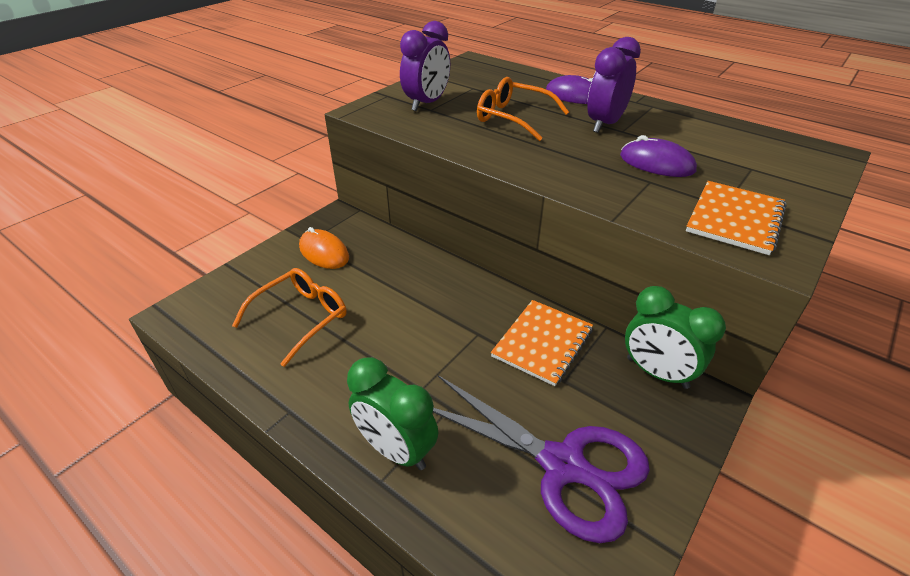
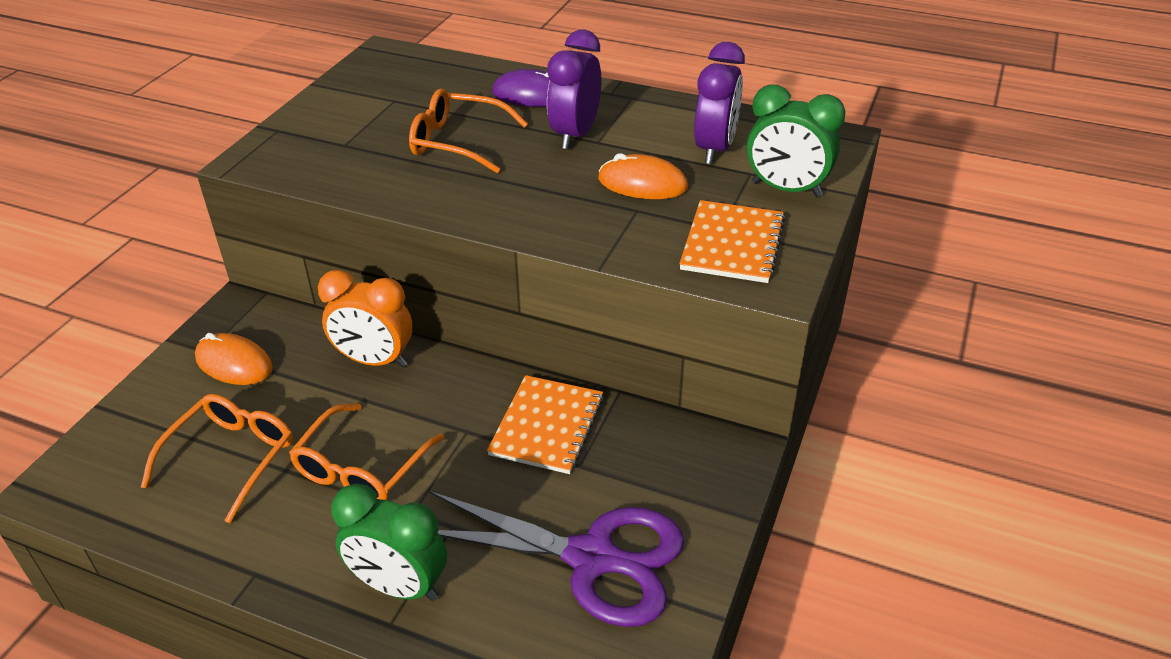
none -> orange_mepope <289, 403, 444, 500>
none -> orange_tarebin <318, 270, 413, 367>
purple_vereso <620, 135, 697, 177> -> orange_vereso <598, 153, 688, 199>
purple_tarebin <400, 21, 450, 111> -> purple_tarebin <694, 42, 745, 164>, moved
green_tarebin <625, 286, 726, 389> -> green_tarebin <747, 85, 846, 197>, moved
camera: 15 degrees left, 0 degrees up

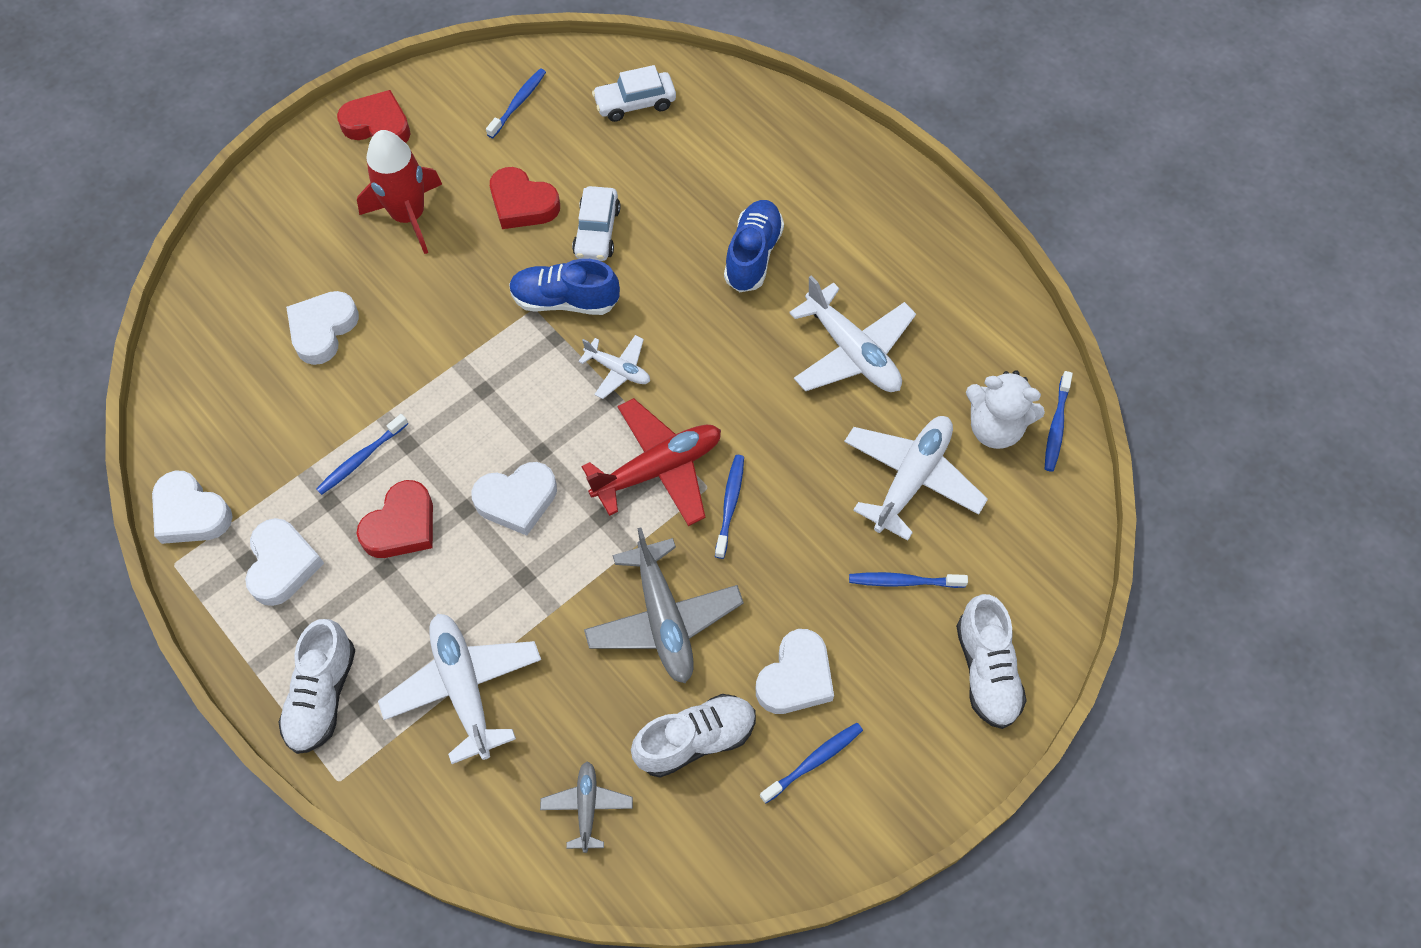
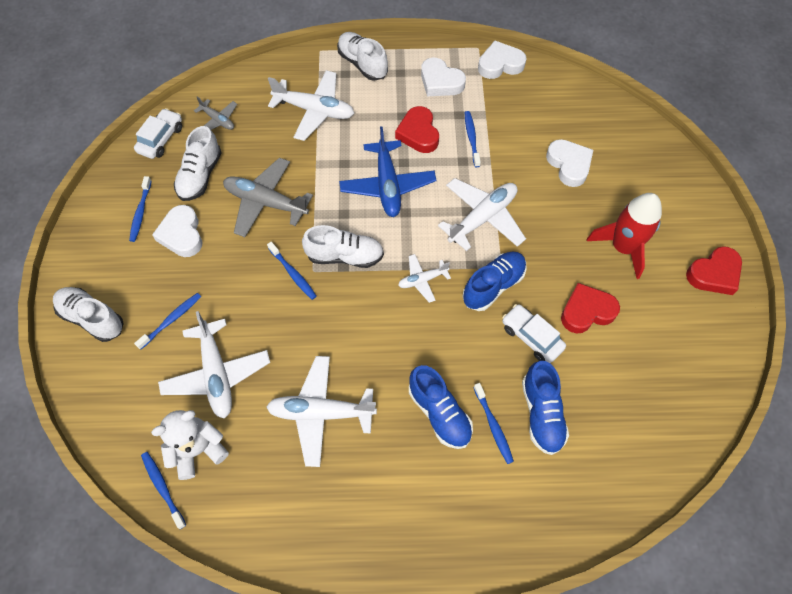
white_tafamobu <592, 65, 676, 122> -> white_tafamobu <134, 108, 182, 159>, moved
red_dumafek <582, 398, 721, 526> -> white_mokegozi <302, 225, 384, 268>
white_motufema <471, 462, 557, 536> -> blue_dumafek <339, 126, 436, 217>
none -> white_dumafek <438, 178, 526, 251>
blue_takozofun <486, 69, 546, 138> -> blue_takozofun <473, 383, 514, 464>, moved
none -> blue_mokegozi <522, 361, 569, 455>
camera: 130 degrees right, 0 degrees up

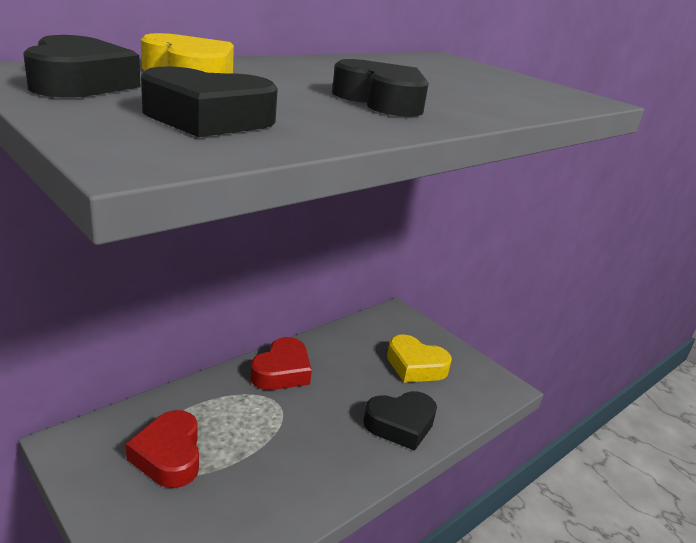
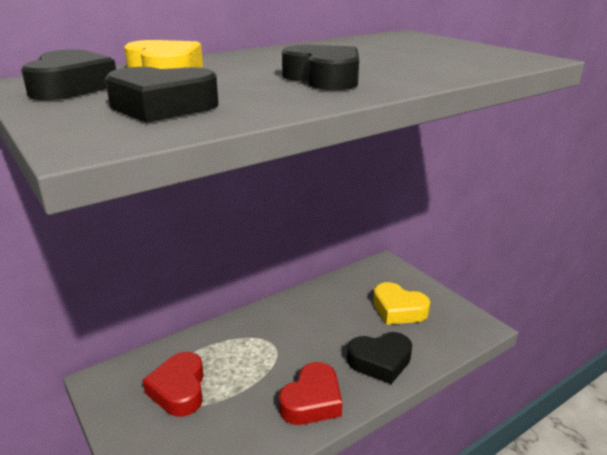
red_motufema <250, 337, 312, 390> -> red_motufema <279, 362, 342, 425>, moved
camera: 10 degrees right, 0 degrees up

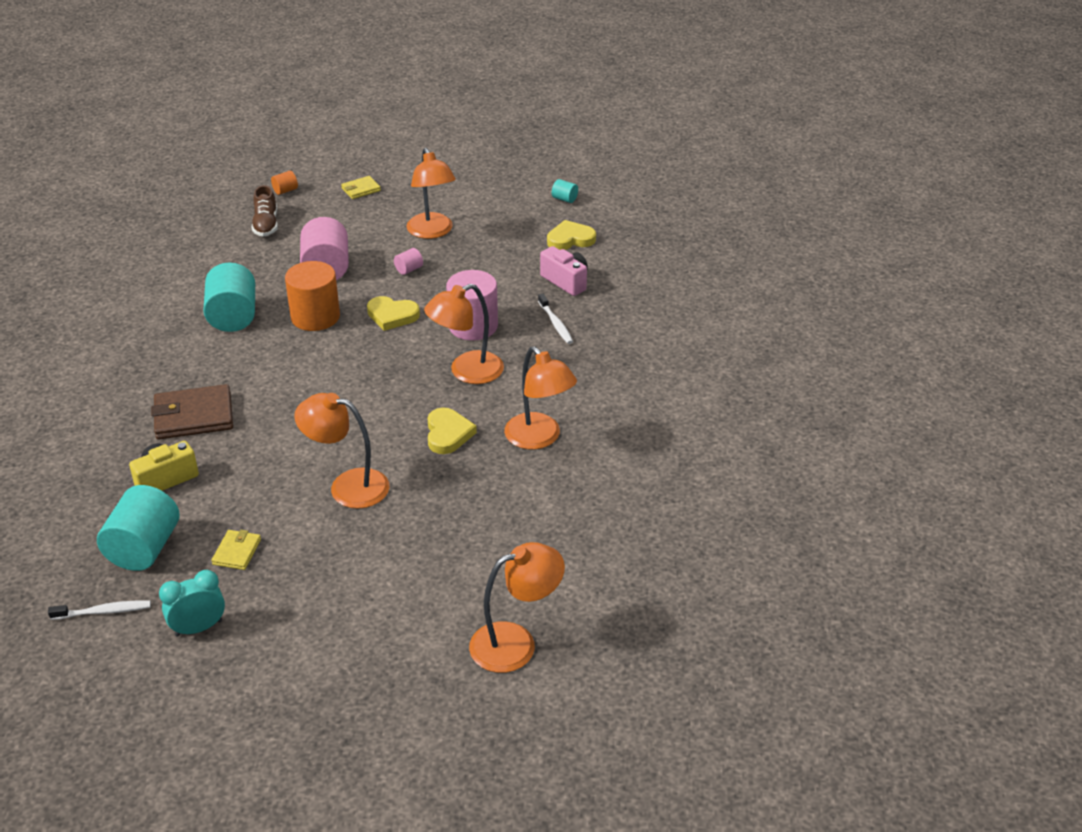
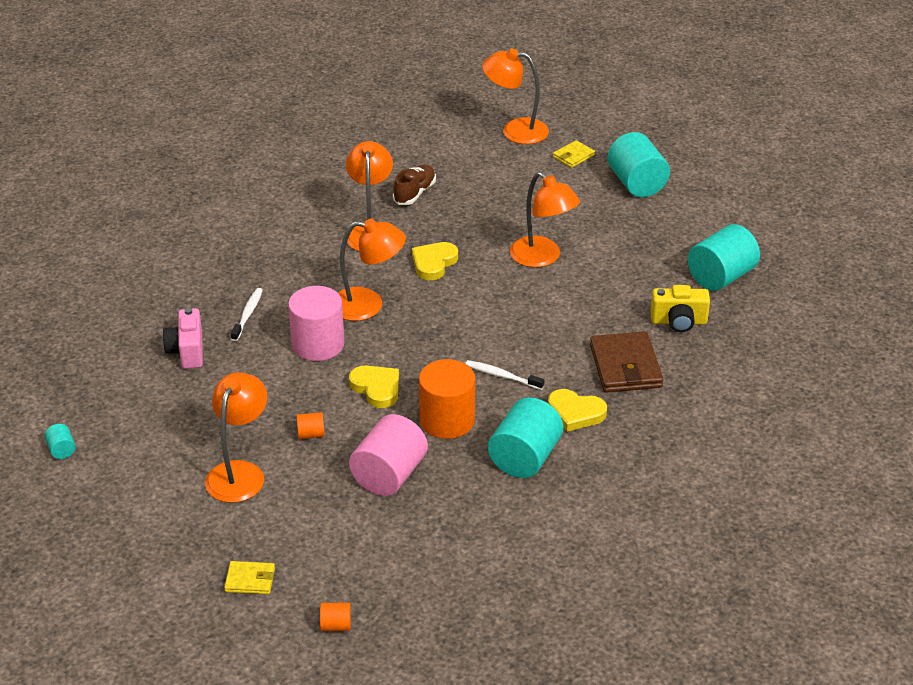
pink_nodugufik <394, 248, 423, 275> -> orange_nodugufik <296, 412, 325, 439>
brown_mokegozi <252, 185, 278, 237> -> brown_mokegozi <393, 165, 436, 205>, moved
white_takozofun <48, 601, 151, 620> -> white_takozofun <465, 360, 544, 390>, moved
yellow_motufema <547, 220, 596, 250> -> yellow_motufema <548, 389, 607, 432>, moved
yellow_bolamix <211, 530, 261, 570> -> yellow_bolamix <553, 140, 595, 168>, moved
brown_bolamix <151, 384, 233, 440> -> brown_bolamix <590, 331, 663, 393>, 60 degrees clockwise
none -> turquoise_nodugufik <607, 132, 670, 197>
turquoise_tarebin <159, 570, 225, 637> -> none
camera: 145 degrees left, 0 degrees up

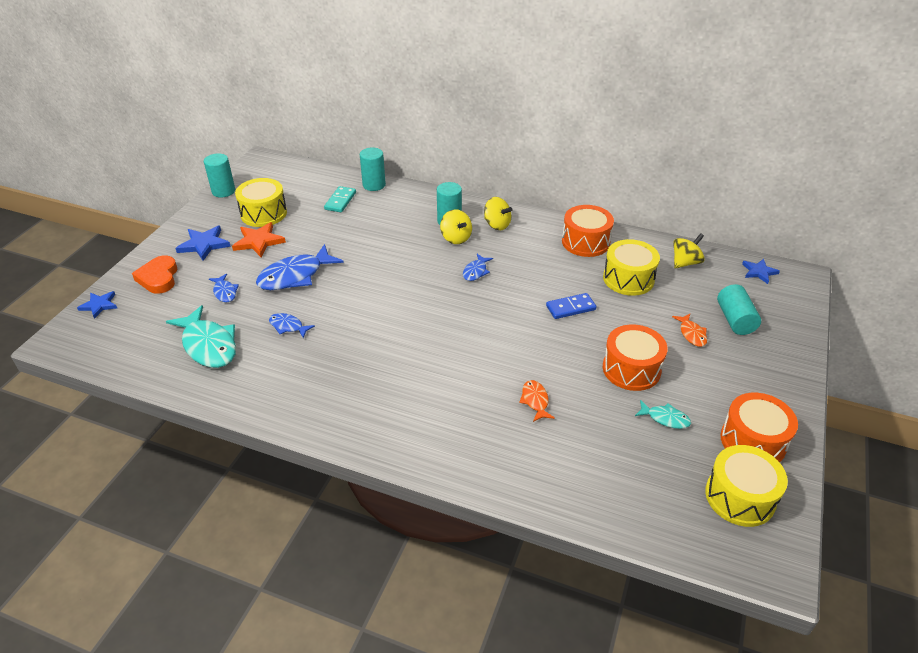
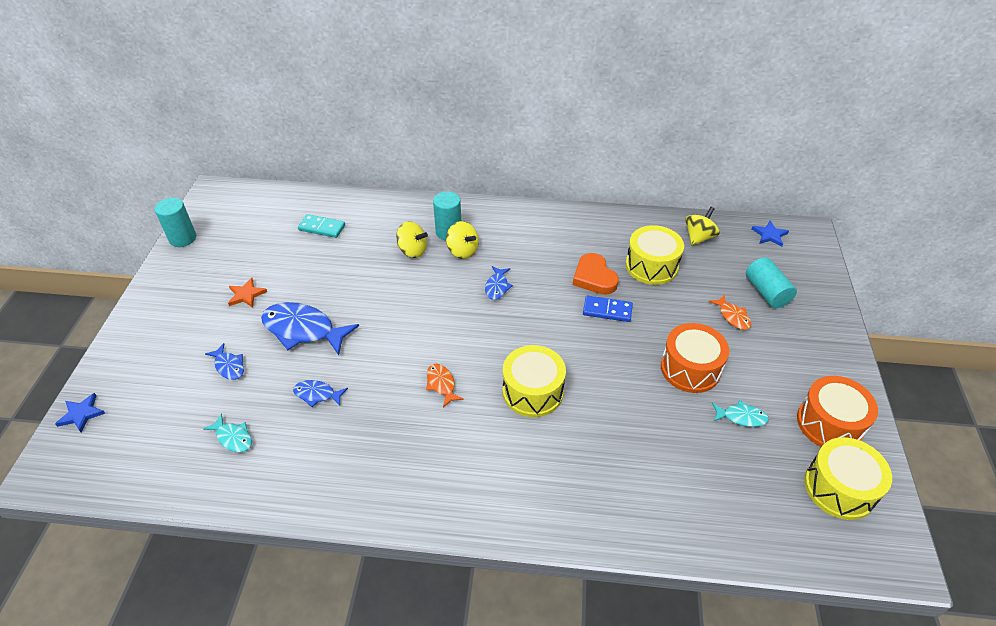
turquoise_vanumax <166, 305, 236, 368> -> turquoise_vanumax <203, 413, 252, 452>, x0.50
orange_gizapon <232, 222, 286, 257> -> orange_gizapon <228, 278, 267, 308>, x0.66
blue_vanumax <256, 244, 344, 290> -> blue_vanumax <261, 302, 359, 355>, 75 degrees clockwise
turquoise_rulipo <324, 186, 356, 212> -> turquoise_rulipo <298, 214, 345, 238>, 75 degrees counterclockwise
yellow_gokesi <484, 197, 513, 230> -> yellow_gokesi <396, 221, 428, 258>, moved
orange_vanumax <519, 380, 555, 422> -> orange_vanumax <426, 364, 464, 407>, moved
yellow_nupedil <235, 178, 287, 227> -> yellow_nupedil <503, 345, 566, 417>, moved
orange_motufema <132, 255, 177, 294> -> orange_motufema <573, 253, 619, 295>, moved
blue_rulipo <546, 293, 596, 319> -> blue_rulipo <583, 295, 633, 322>, 45 degrees clockwise
blue_gizapon <175, 226, 231, 261> -> none
turquoise_nodugufik <360, 147, 386, 191> -> none
orange_nupedil <562, 205, 614, 257> -> none
camera: 15 degrees left, 5 degrees up

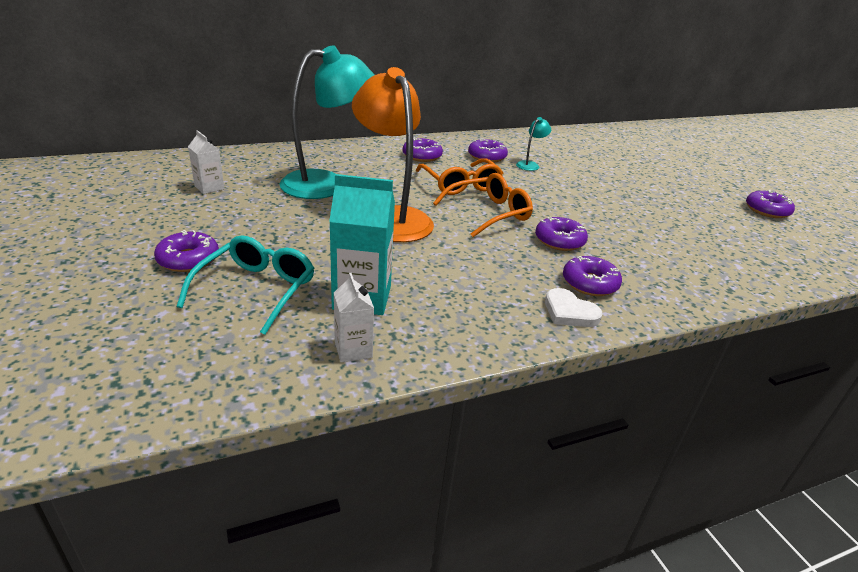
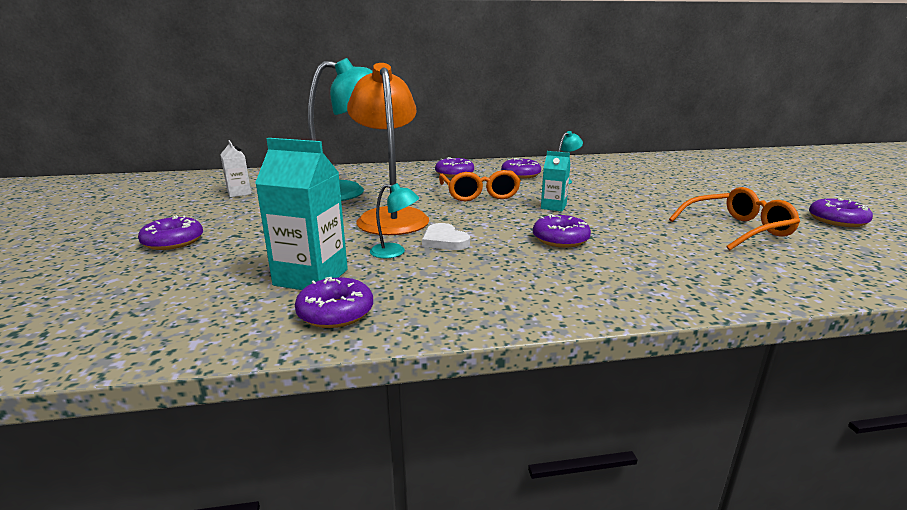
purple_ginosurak <563, 256, 622, 296> -> purple_ginosurak <295, 277, 373, 328>, moved
none -> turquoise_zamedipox <370, 183, 419, 258>
white_motufema <545, 288, 603, 327> -> white_motufema <422, 223, 470, 250>, moved
none -> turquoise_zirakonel <541, 151, 570, 212>
orange_mepope <433, 173, 533, 237> -> orange_mepope <669, 187, 800, 250>, moved
turquoise_mepope <177, 235, 314, 335> -> none
white_zirakonel <334, 273, 374, 362> -> none
camera: 15 degrees right, 10 degrees down

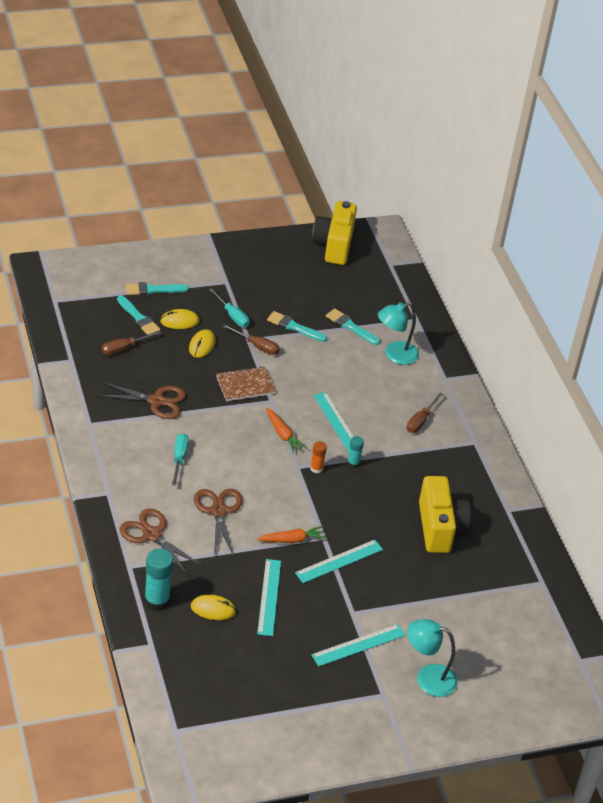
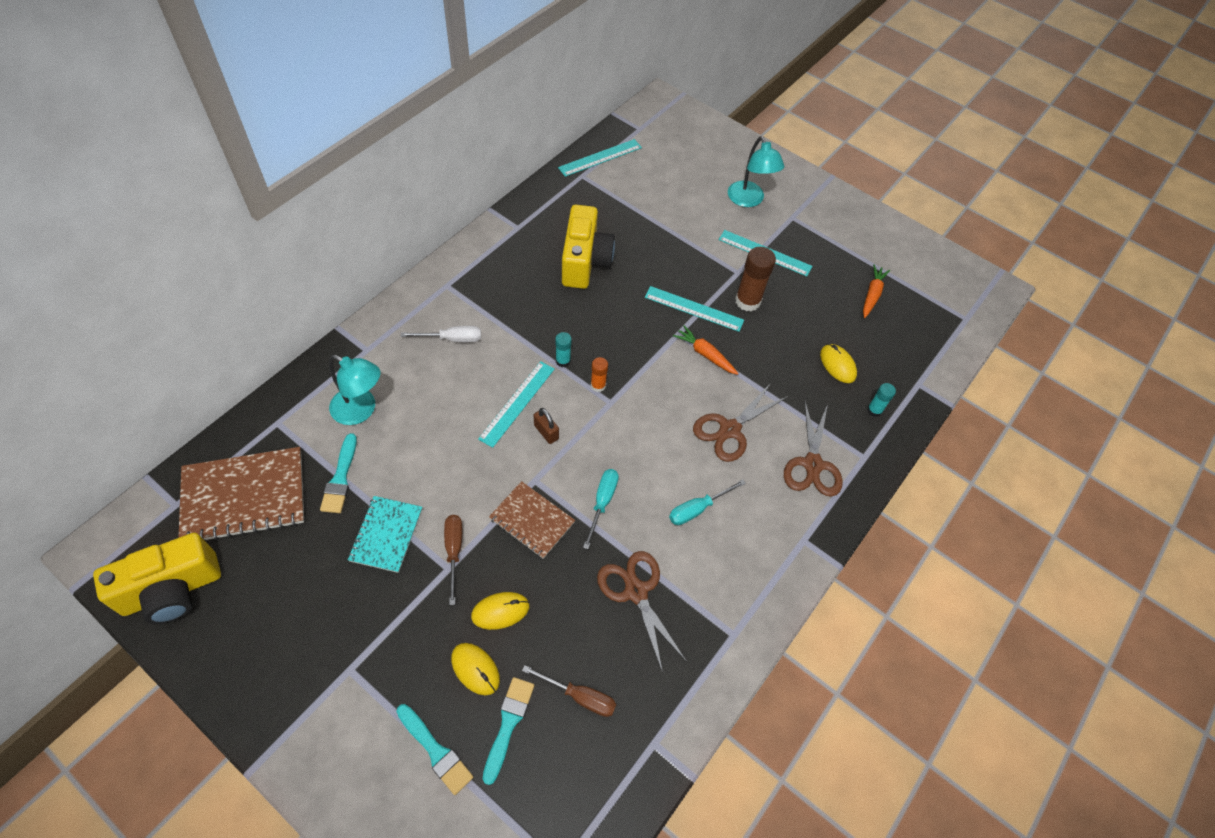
none -> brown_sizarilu <179, 447, 304, 542>
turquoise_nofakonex <267, 311, 327, 342> -> turquoise_sizarilu <348, 496, 422, 573>
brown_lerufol <406, 392, 443, 433> -> white_lerufol <401, 326, 481, 342>
none -> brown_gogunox <534, 408, 559, 444>
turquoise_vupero <257, 559, 281, 636> -> turquoise_vupero <558, 139, 642, 177>, moved
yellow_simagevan <419, 476, 471, 553> -> yellow_simagevan <562, 205, 615, 289>, 135 degrees clockwise
turquoise_lerufol <208, 288, 250, 327> -> turquoise_lerufol <583, 469, 619, 549>, moved
none -> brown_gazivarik <735, 247, 776, 312>
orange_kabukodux <266, 408, 307, 453> -> orange_kabukodux <863, 265, 890, 318>, moved
turquoise_gazivarik <144, 549, 174, 611> -> turquoise_gazivarik <867, 383, 896, 417>, x0.55
camera: 125 degrees left, 15 degrees up

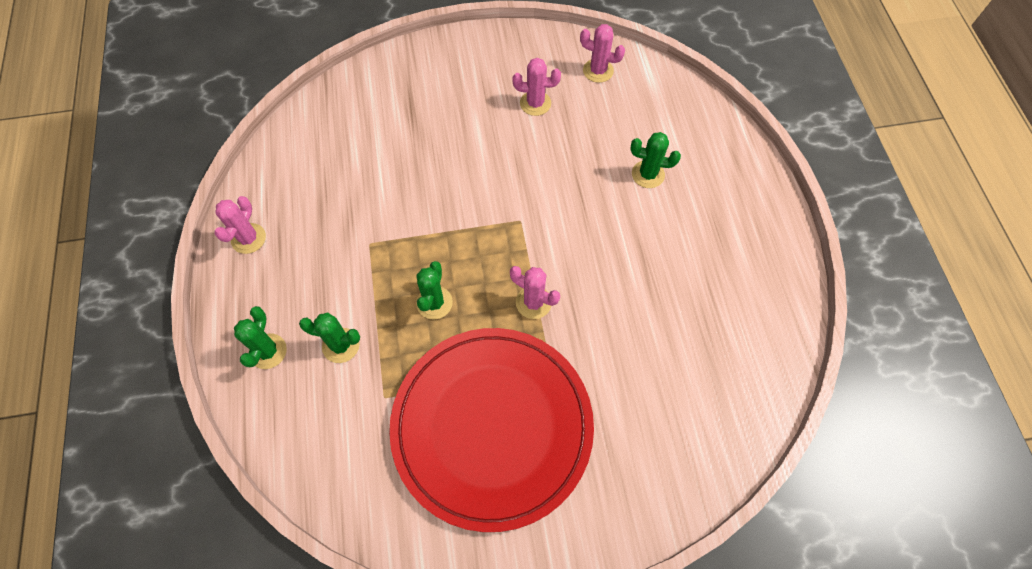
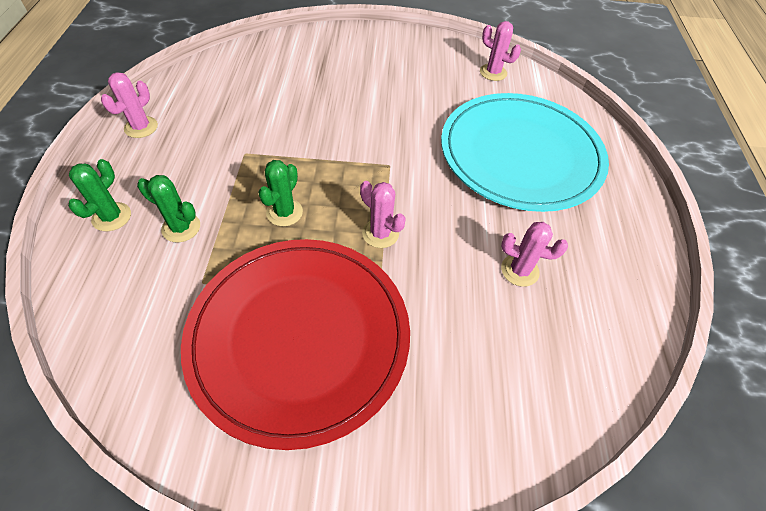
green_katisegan <630, 132, 681, 188> -> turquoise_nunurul <441, 93, 609, 212>
pink_katisegan <512, 58, 561, 116> -> pink_katisegan <501, 222, 568, 287>, moved
camera: 10 degrees right, 10 degrees down

